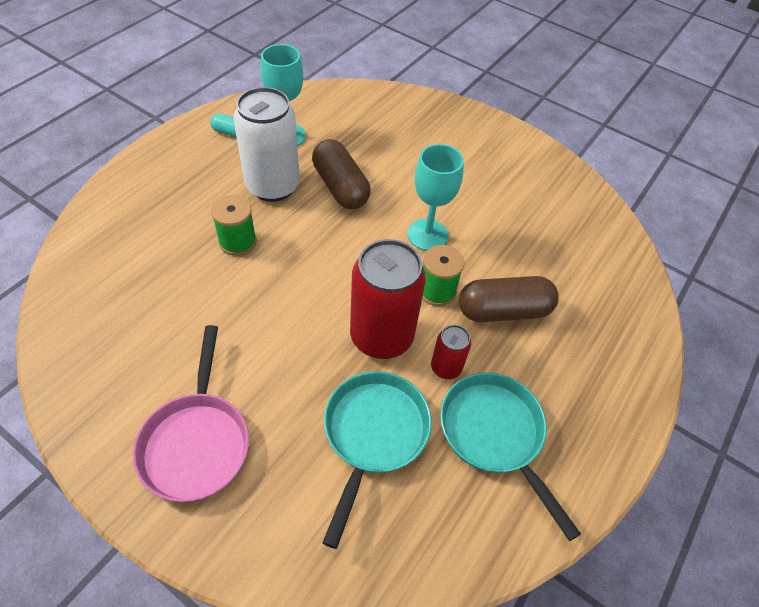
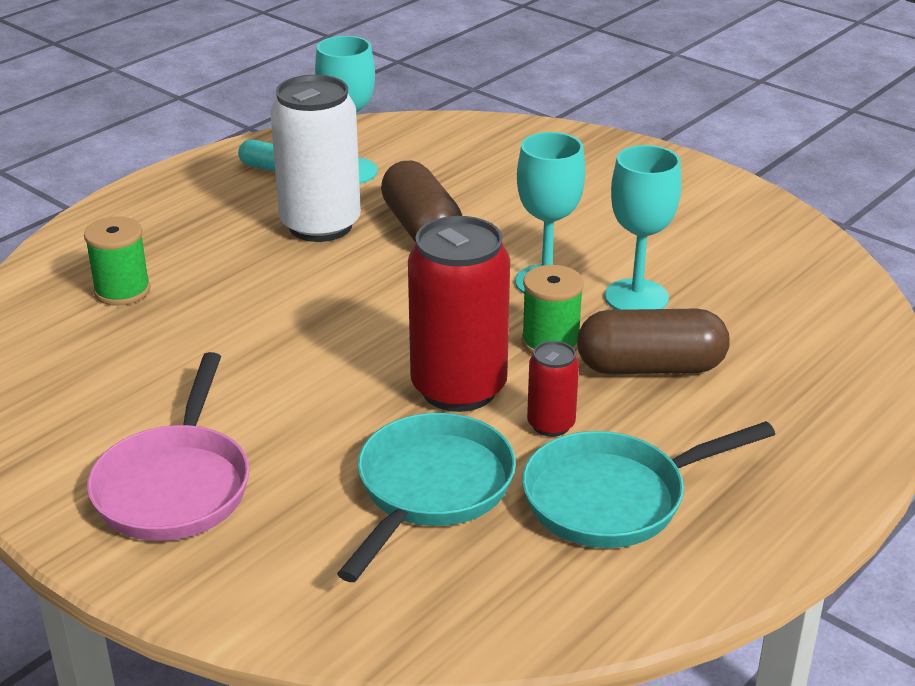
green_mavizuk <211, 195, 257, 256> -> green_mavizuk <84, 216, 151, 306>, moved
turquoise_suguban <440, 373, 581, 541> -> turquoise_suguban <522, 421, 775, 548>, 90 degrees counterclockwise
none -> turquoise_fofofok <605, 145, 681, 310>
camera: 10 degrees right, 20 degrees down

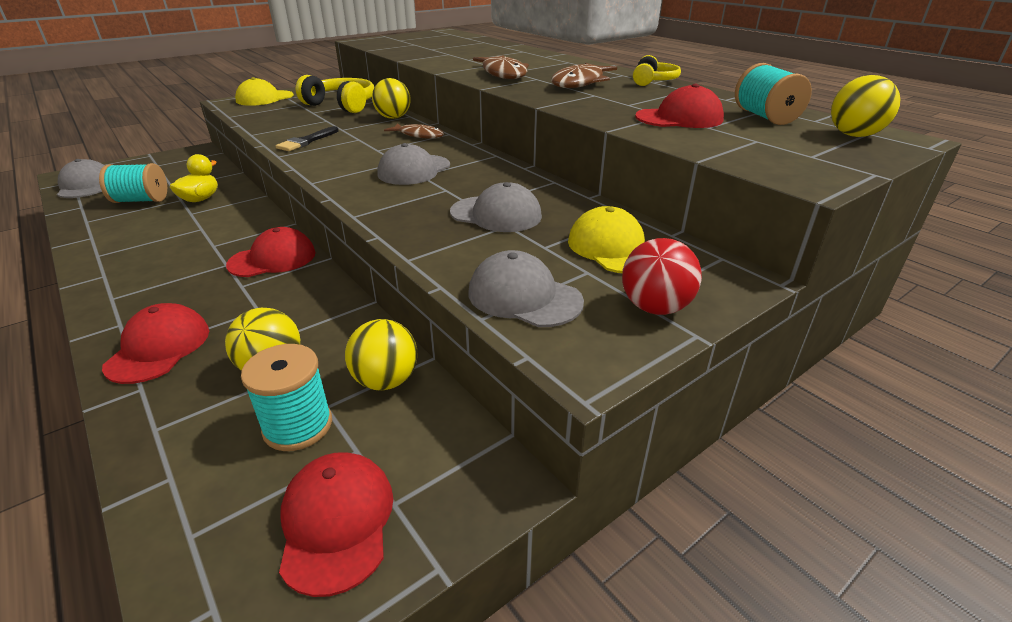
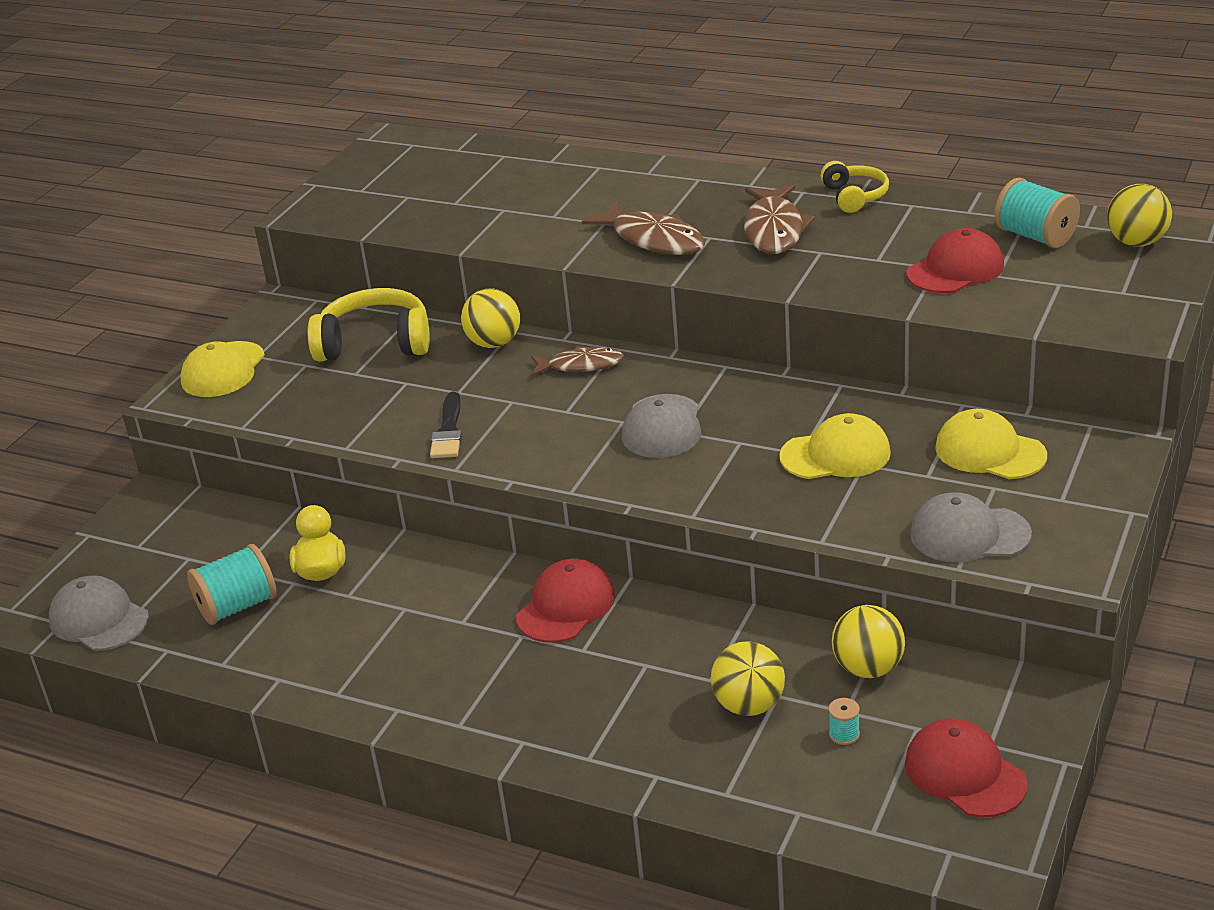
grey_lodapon <450, 182, 542, 232> -> yellow_lodapon <779, 413, 891, 479>
turquoise_mavizuk <241, 344, 332, 451> -> turquoise_mavizuk <828, 698, 860, 745>, x0.46
red_lodapon <102, 303, 209, 384> -> none
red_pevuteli <622, 238, 702, 315> -> none
camera: 25 degrees left, 0 degrees up

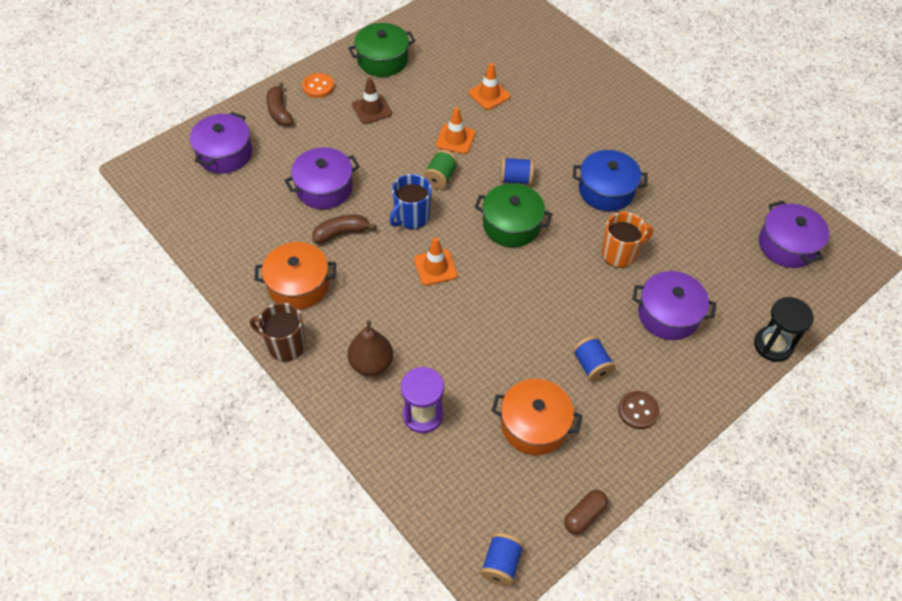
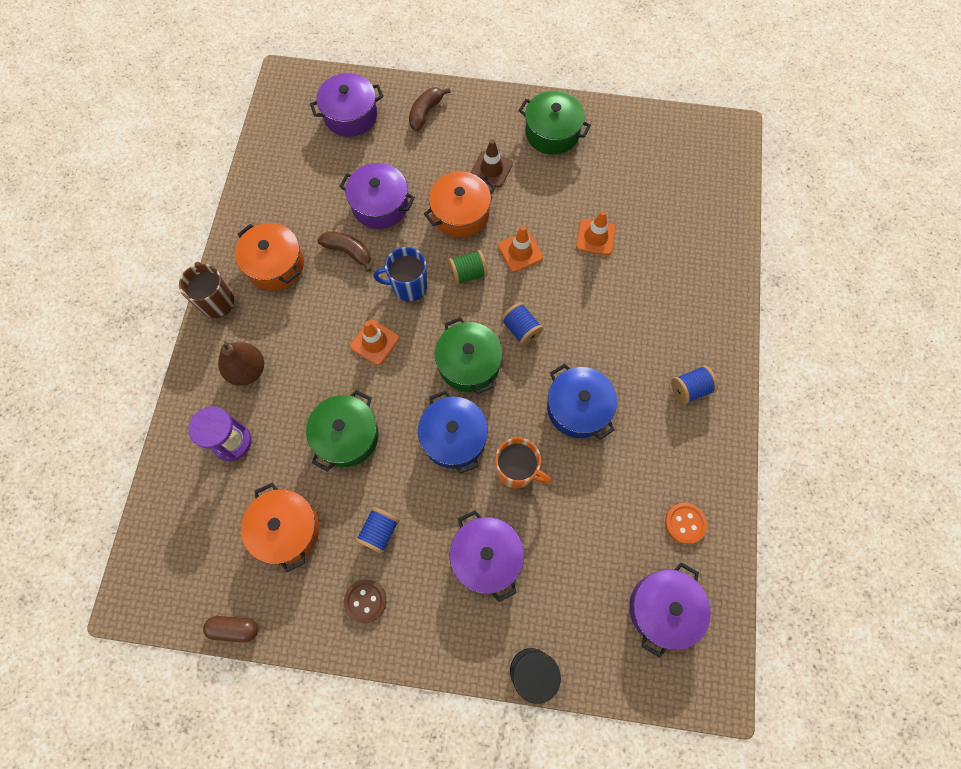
none -> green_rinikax <306, 390, 379, 472>
none -> blue_rinikax <418, 390, 488, 474>
none -> orange_rinikax <424, 172, 496, 238>
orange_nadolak <302, 73, 334, 98> -> orange_nadolak <665, 503, 707, 544>, moved
blue_mavizuk <480, 533, 524, 586> -> blue_mavizuk <671, 366, 718, 405>, moved
camera: 50 degrees right, 15 degrees up

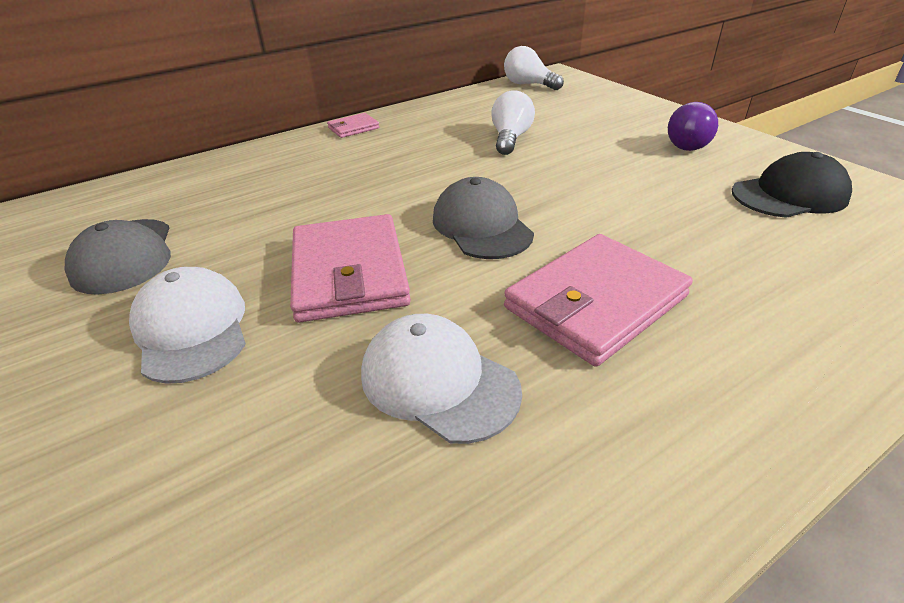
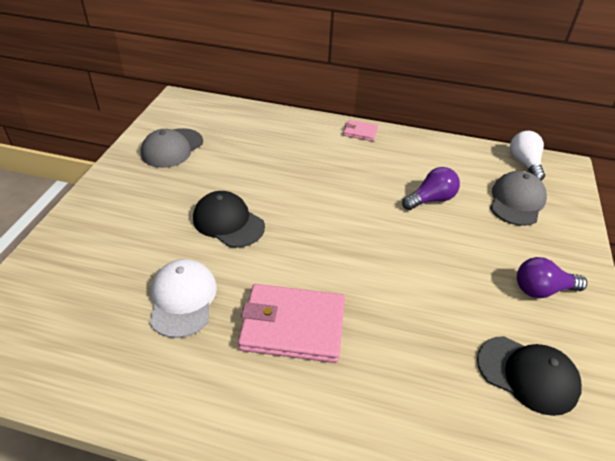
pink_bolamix <290, 214, 411, 323> -> black_lodapon <193, 191, 265, 248>
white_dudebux <491, 90, 535, 155> -> purple_dudebux <402, 167, 460, 210>
grey_lodapon <433, 177, 534, 259> -> grey_lodapon <490, 171, 547, 226>, moved
white_lodapon <129, 267, 246, 384> -> none
camera: 45 degrees right, 5 degrees up

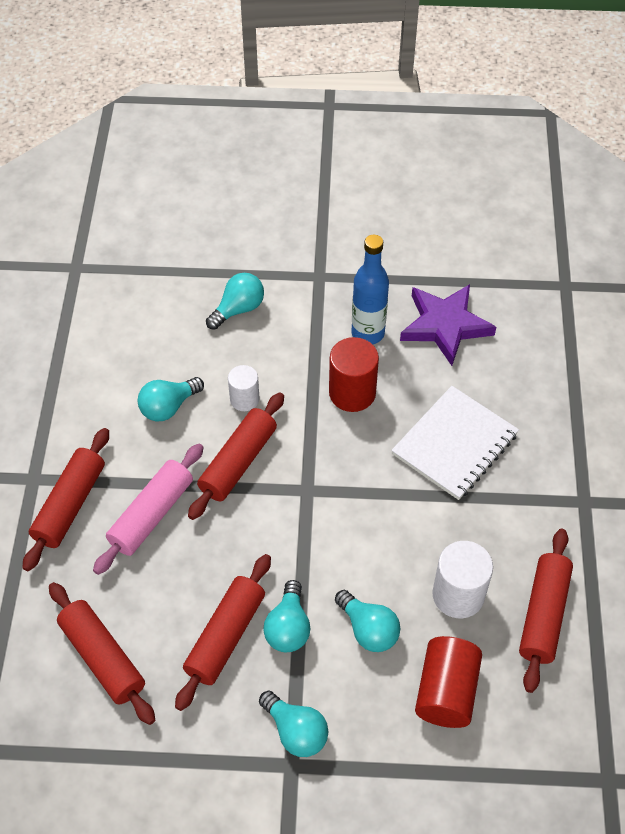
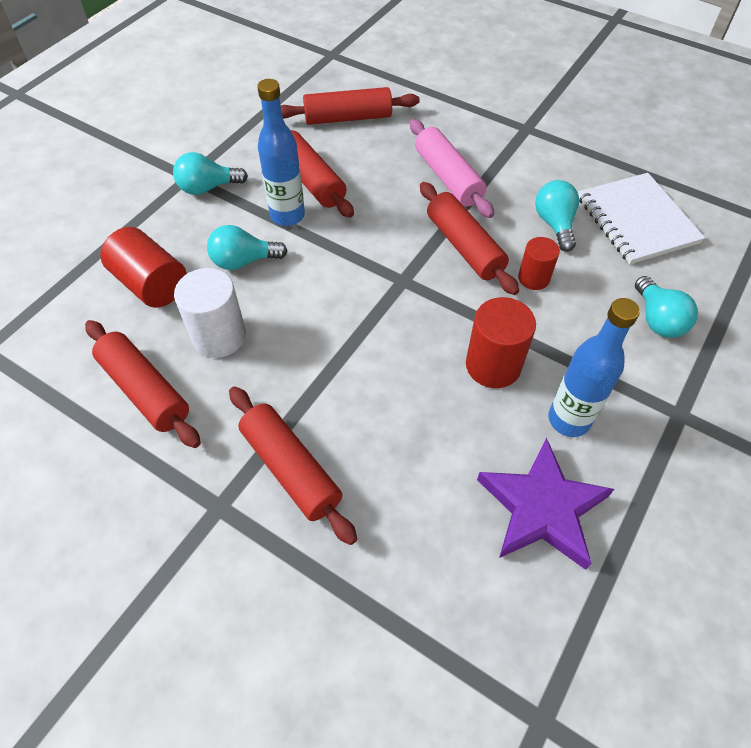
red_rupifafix <23, 428, 109, 571> -> red_rupifafix <229, 386, 357, 545>, moved
turquoise_dudebux <263, 580, 310, 652> -> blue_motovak <257, 79, 305, 226>
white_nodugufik <228, 365, 260, 411> -> red_nodugufik <518, 237, 560, 290>
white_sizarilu <391, 386, 519, 500> -> white_sizarilu <579, 173, 705, 264>, moved
camera: 120 degrees right, 0 degrees up

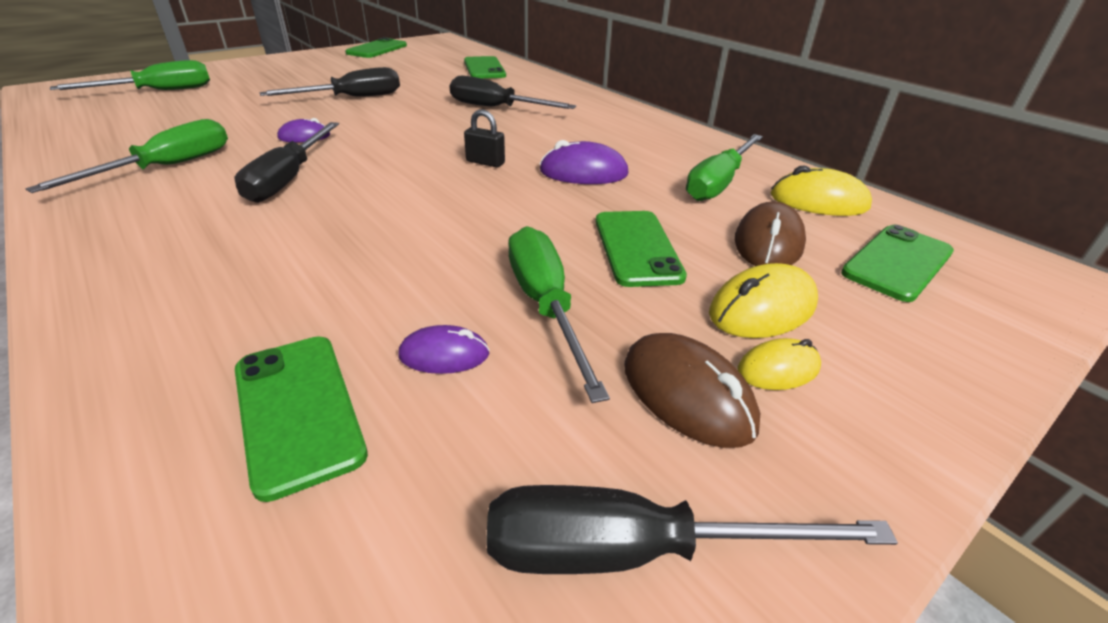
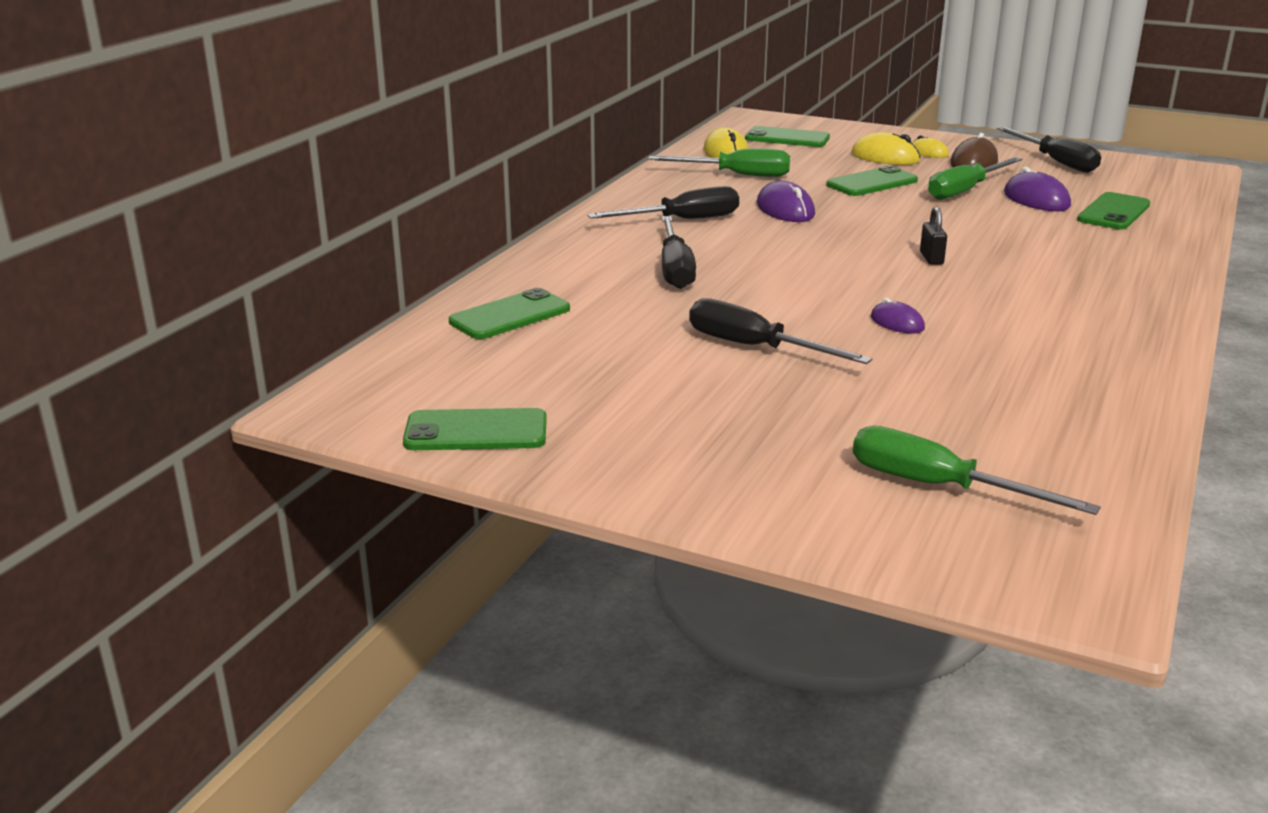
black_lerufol <235, 122, 339, 203> -> black_lerufol <587, 186, 739, 219>, moved
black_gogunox <464, 109, 505, 167> -> black_gogunox <920, 207, 947, 265>, moved
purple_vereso <398, 325, 490, 374> -> purple_vereso <1004, 167, 1071, 211>, x1.63
green_lerufol <25, 119, 228, 193> -> none
brown_vereso <735, 202, 806, 266> -> none
camera: 115 degrees left, 10 degrees down

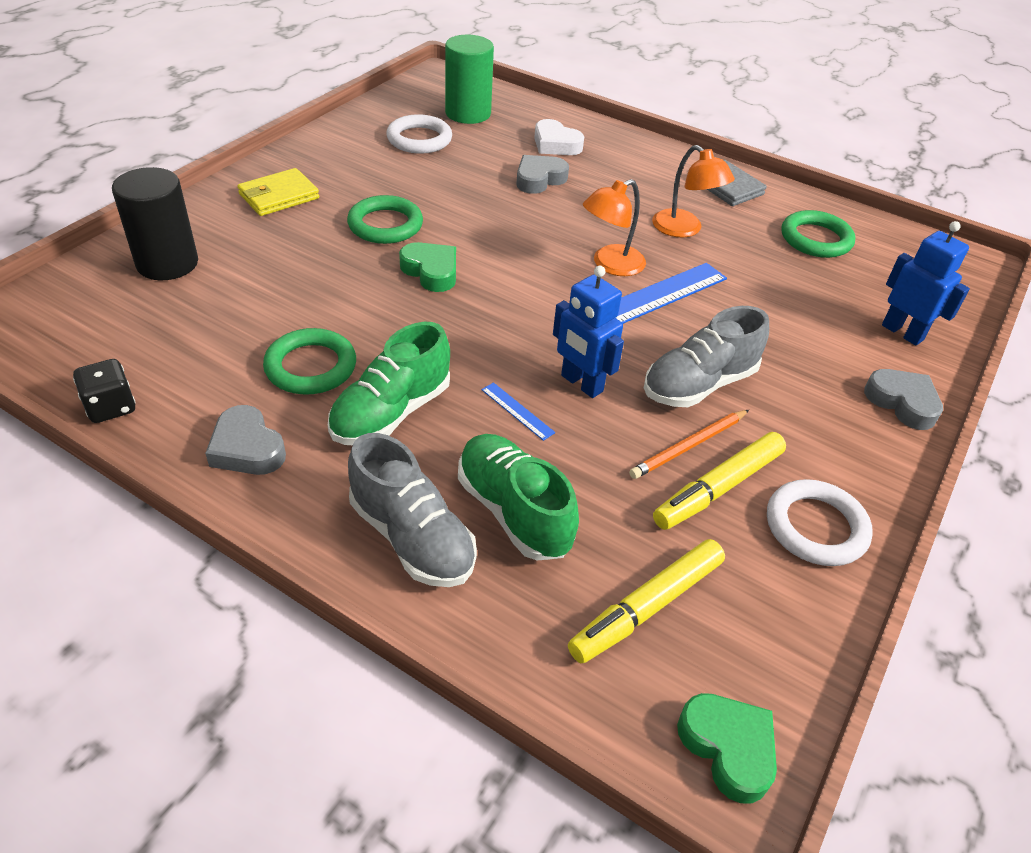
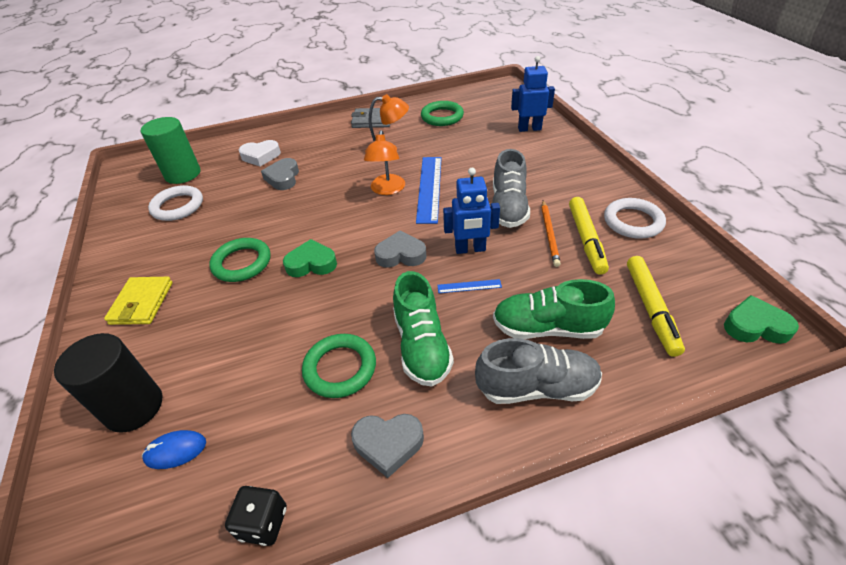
none -> blue_vereso <142, 430, 206, 469>
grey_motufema <864, 369, 943, 430> -> grey_motufema <374, 230, 426, 268>, moved
camera: 45 degrees left, 0 degrees up

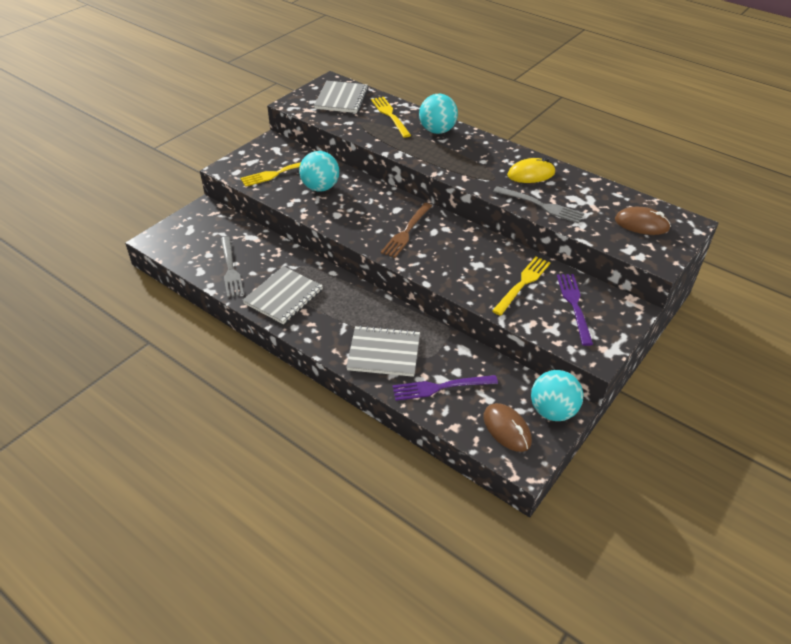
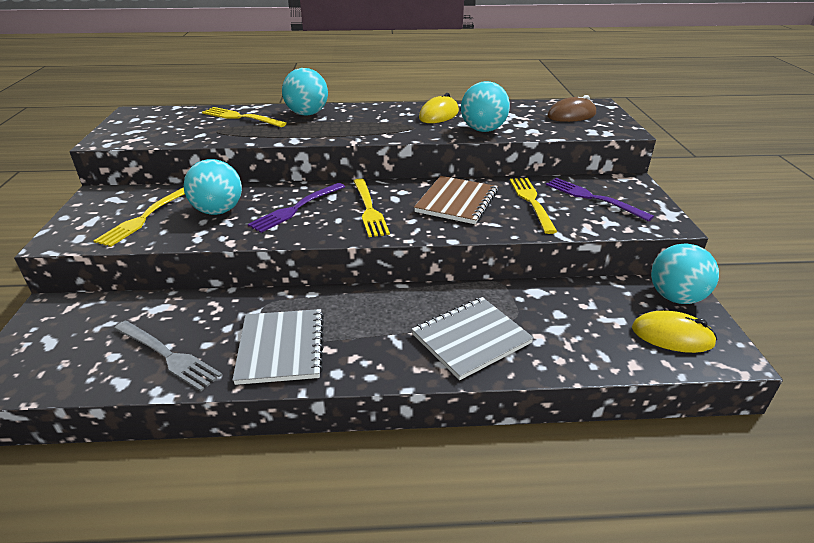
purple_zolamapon <393, 375, 498, 401> -> purple_zolamapon <248, 183, 345, 233>, moved
brown_zolamapon <381, 203, 432, 258> -> yellow_zolamapon <354, 178, 390, 237>
none -> brown_sizarilu <414, 176, 498, 224>
grey_zolamapon <493, 186, 584, 223> -> turquoise_pevuteli <461, 81, 510, 132>
brown_vereso <483, 403, 532, 452> -> yellow_vereso <632, 310, 717, 353>
grey_sizarilu <314, 81, 368, 113> -> none
camera: 40 degrees left, 10 degrees down

